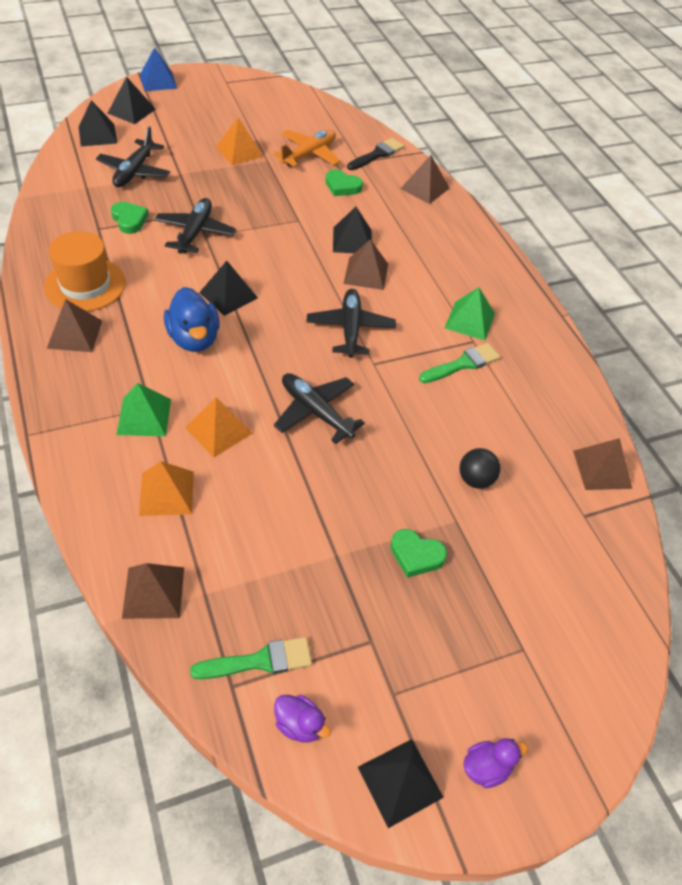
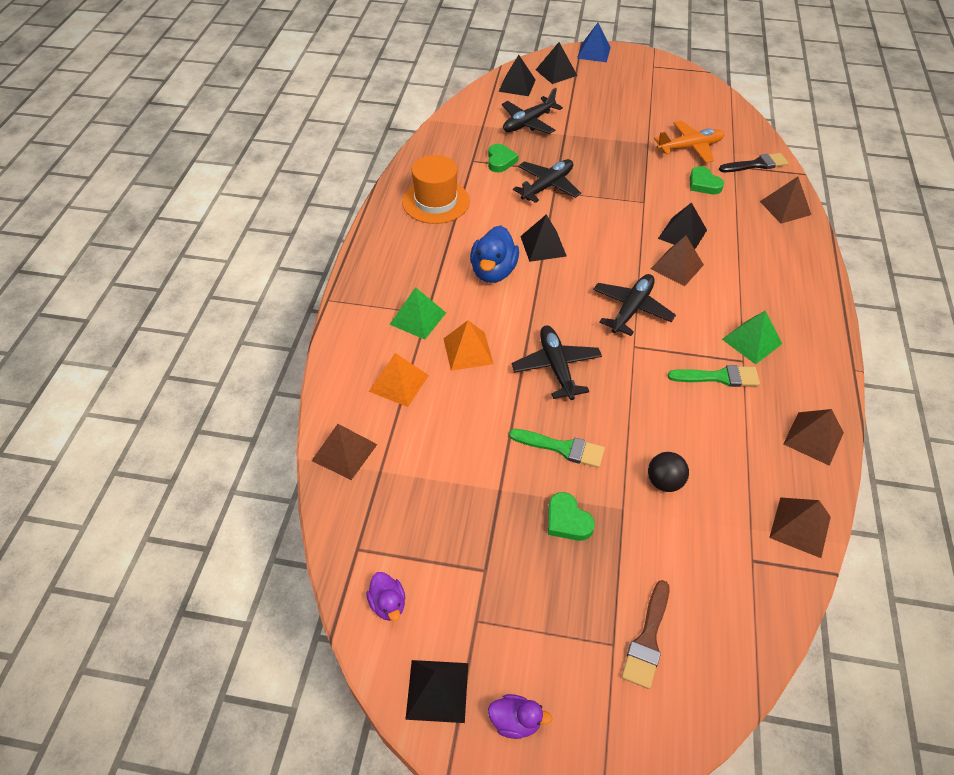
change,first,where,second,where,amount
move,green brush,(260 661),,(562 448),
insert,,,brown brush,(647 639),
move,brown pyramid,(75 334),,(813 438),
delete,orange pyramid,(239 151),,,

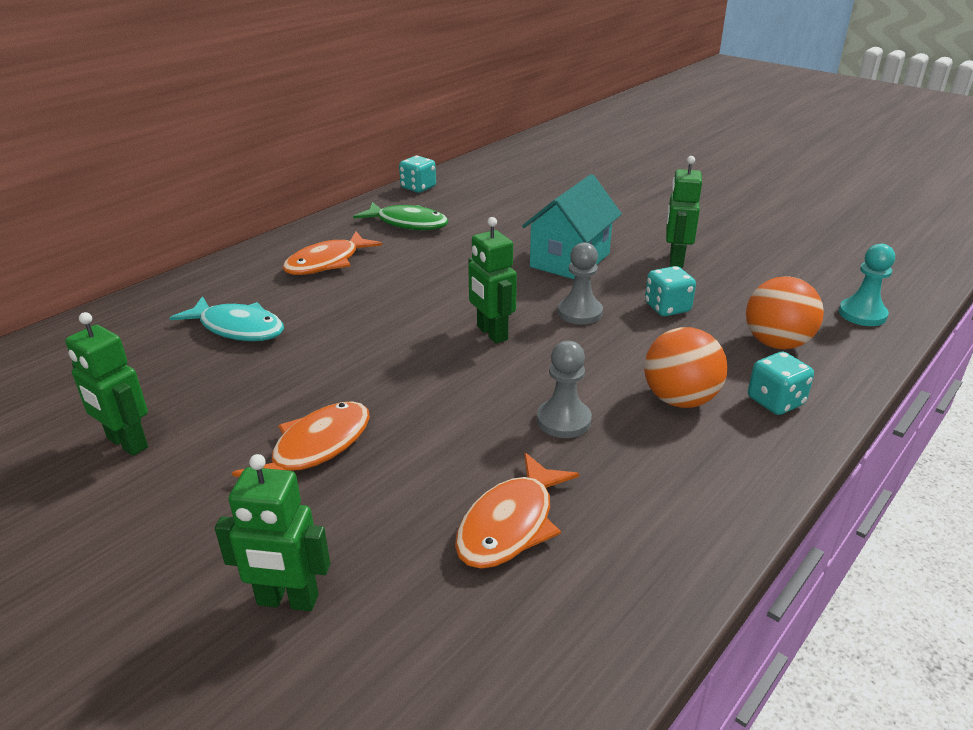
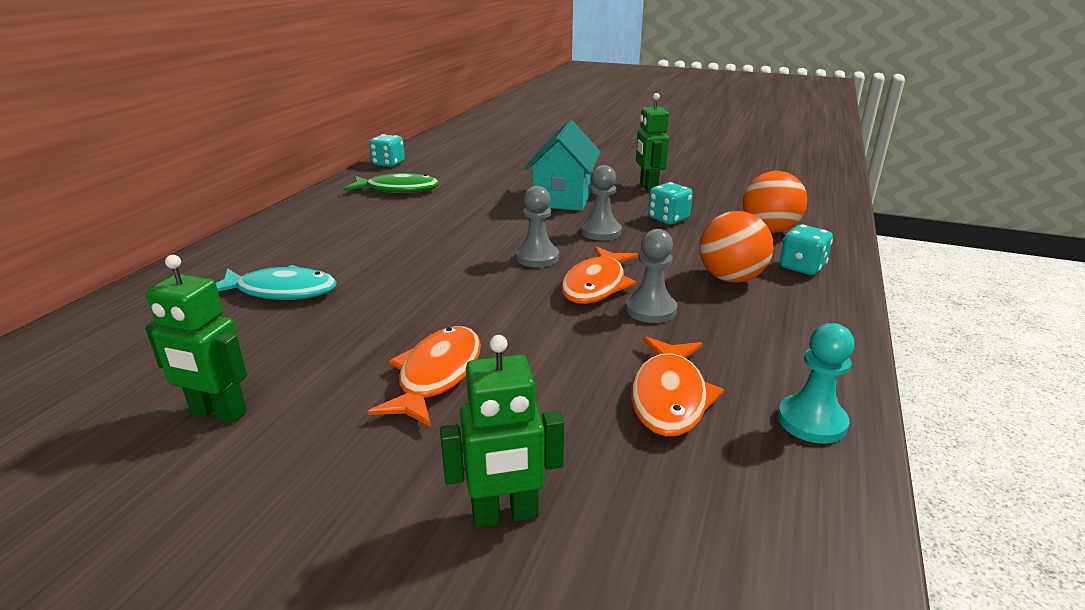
change,first,where,second,where,amount
replace,green robot,(491 333),grey pawn,(537 257),
move,orange fish,(327 263),,(596 285),
move,turquoise pawn,(862 314),,(811 421),

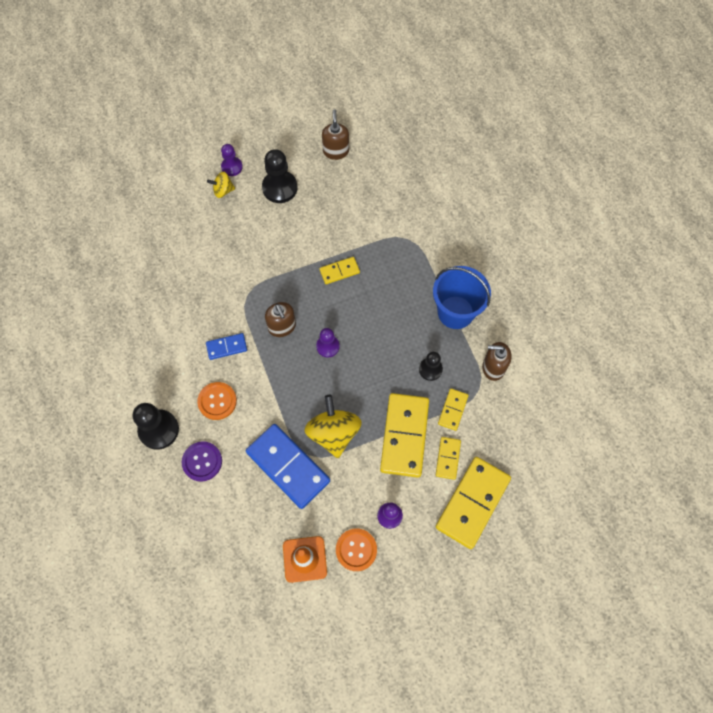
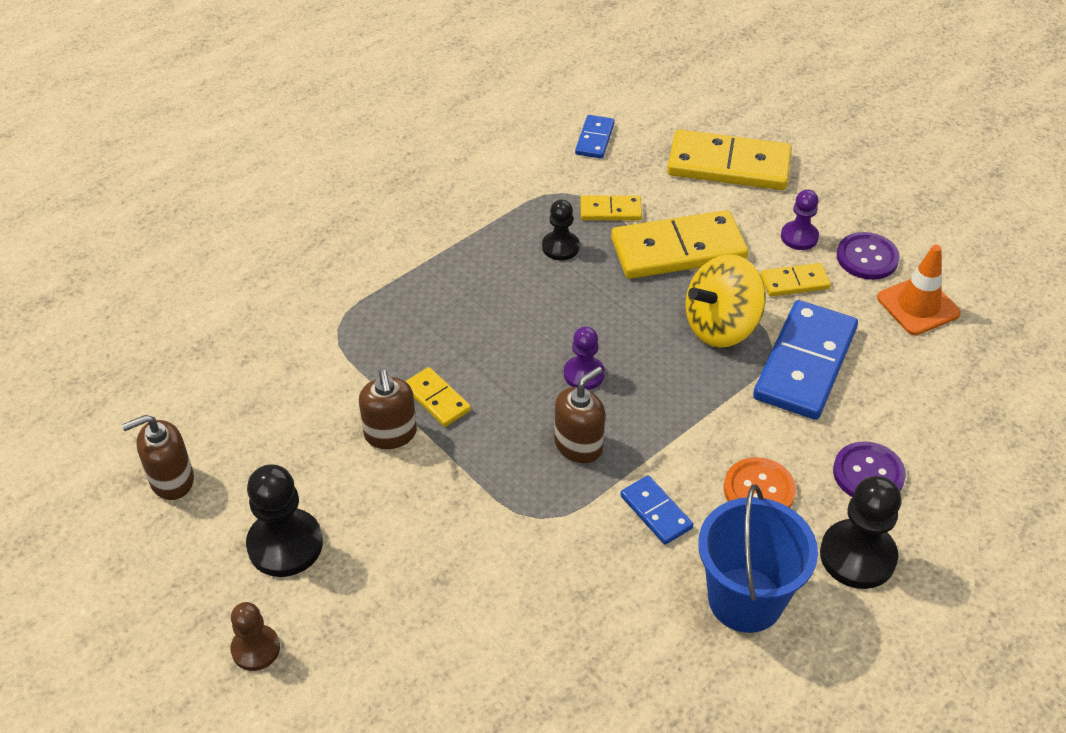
change,first,where,second,where,amount
recolor,purple pawn,(232 167),brown pawn,(255 649),
move,brown soap dispenser,(493 367),,(390 434),
insert,,,blue domino,(595 139),
move,blue bucket,(455 312),,(745 599),
move,yellow domino,(447 458),,(794 282),
recolor,orange button,(356 550),purple button,(867 258),
delete,yellow spinning top,(223 190),,,

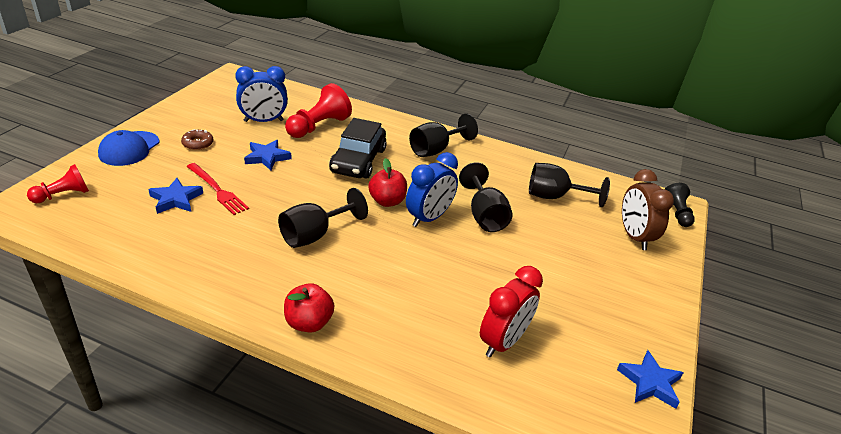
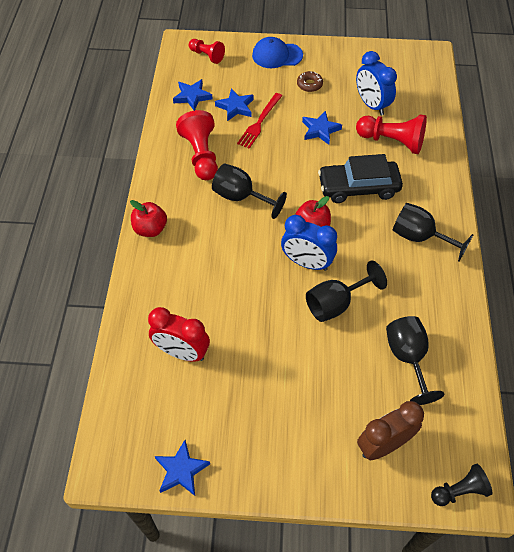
change,first,where,second,where,amount
insert,,,blue star,(192 96),
insert,,,red pawn,(201 155),

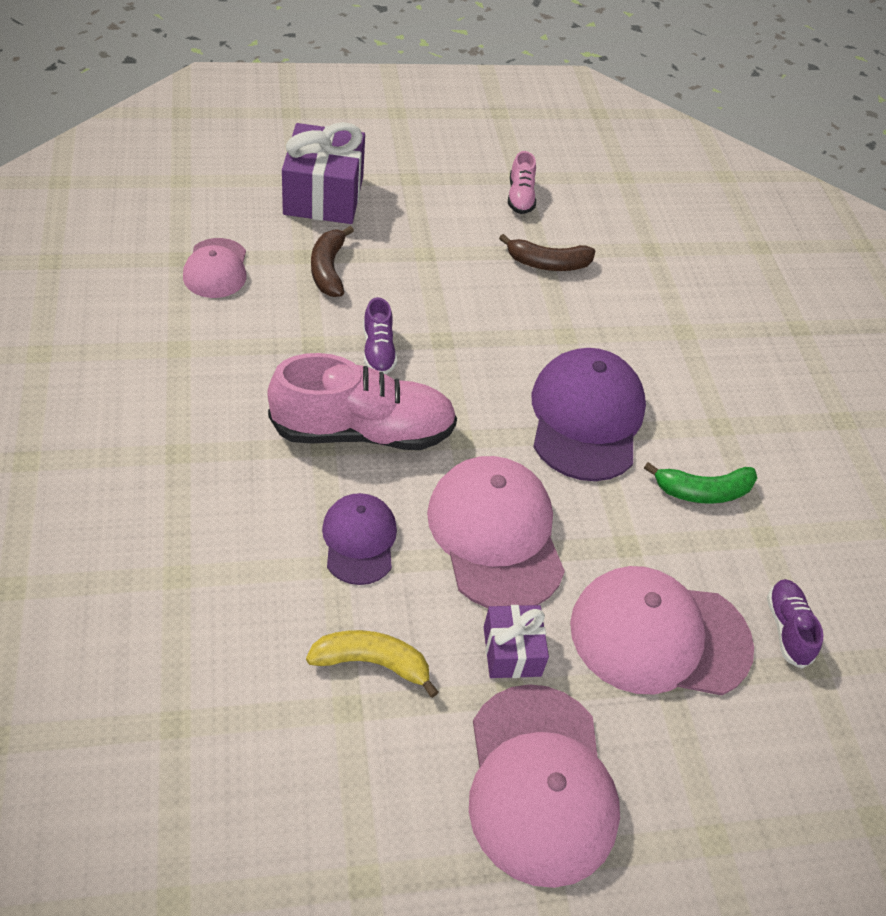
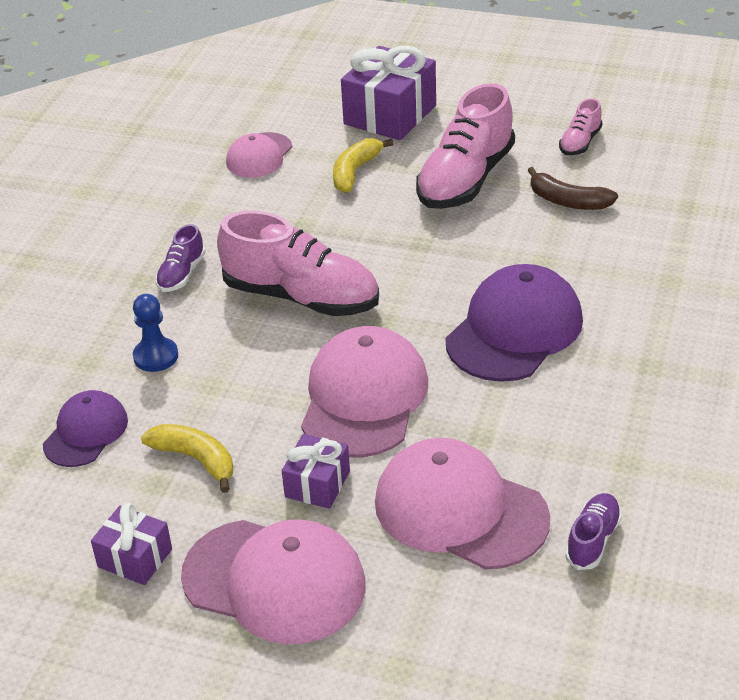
change,first,where,second,where,amount
move,purple cap,(359 540),,(86 432),
insert,,,purple gift,(135 558),
insert,,,blue pawn,(156 356),
move,purple shoe,(378 351),,(181 274),
rotate,pink cap,(540 783),,(274 581),90 degrees counterclockwise
recolor,brown banana,(328 269),yellow banana,(355 172),
insert,,,pink shoe,(465 179),
delete,green banana,(703 491),,,

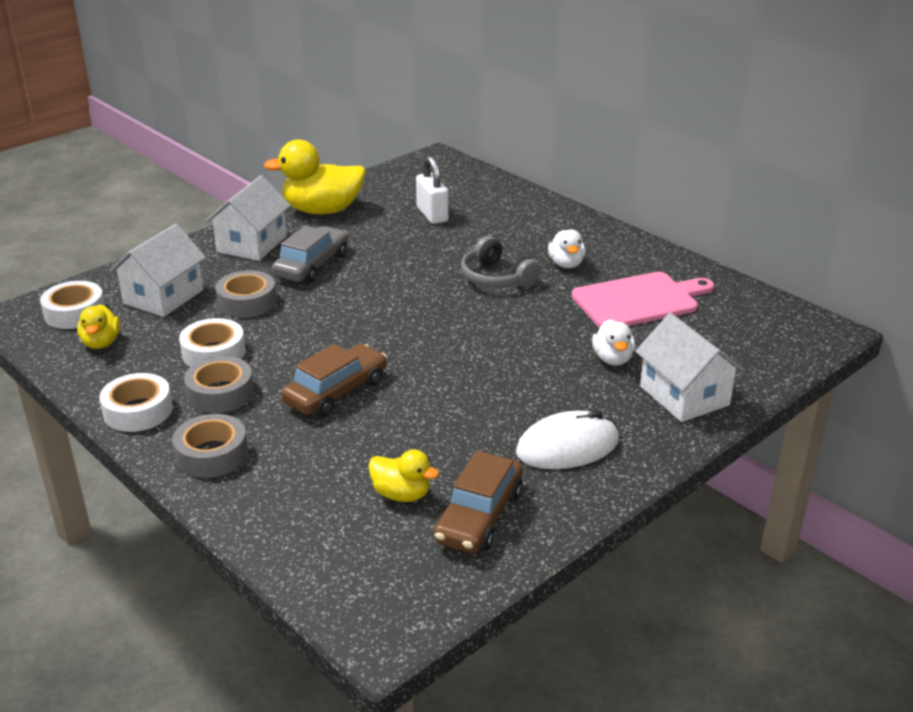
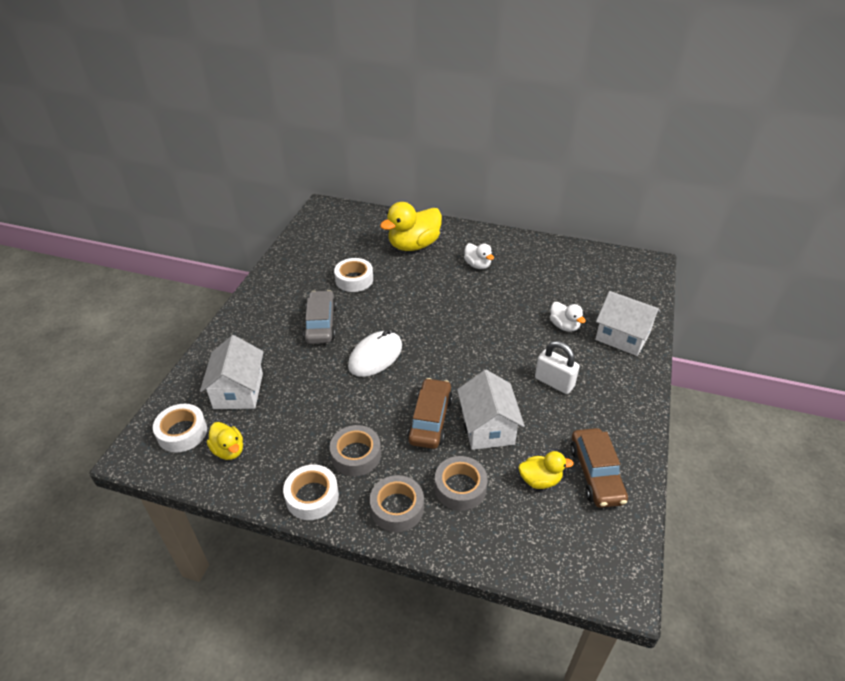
change,first,where,second,where,amount
move,white tape,(213 353),,(354 279),
move,white mouse,(567 446),,(375 356),
move,yellow duck,(322 210),,(413 245),
move,grey tape,(247 302),,(460 488),
move,white house,(252 244),,(487 427),
move,white padlock,(432 215),,(554 382),
delete,grey headphones,(496 278),,,
delete,pink cutting board,(639 300),,,

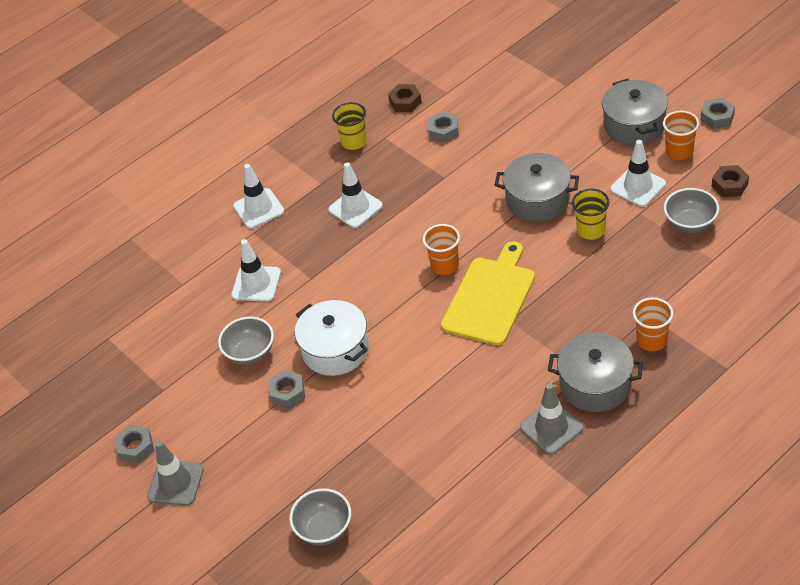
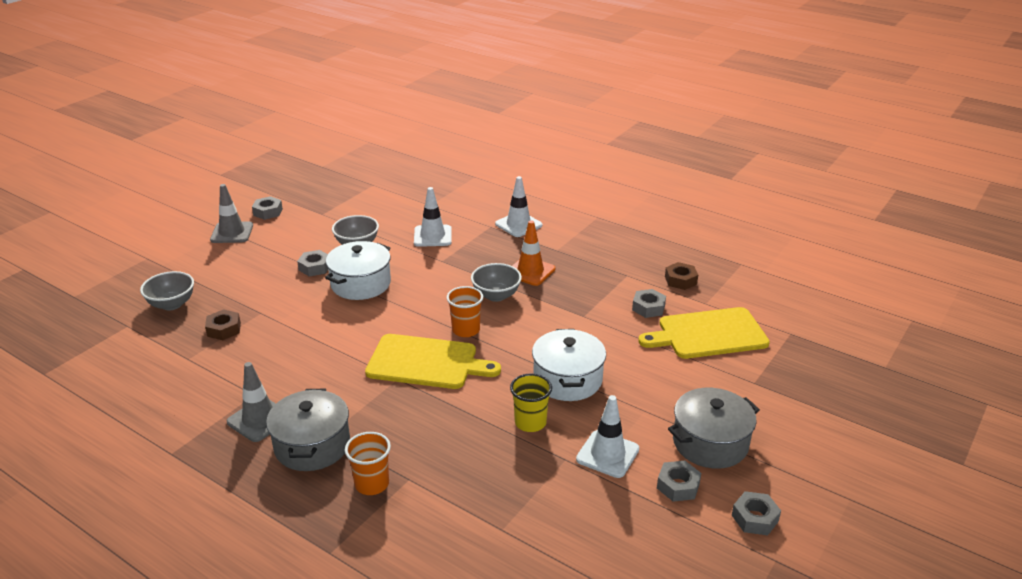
change,first,where,second,where,amount
move,brown nut,(729 185),,(224 329),
move,grey bowl,(690 224),,(496 295),
recolor,white traffic cone,(355 208),orange traffic cone,(530 271),
recolor,grey pot,(537 200),white pot,(567 379),
insert,,,yellow cutting board,(708 334),
replace,orange cup,(679 152),grey nut,(678 486),
delete,yellow cup,(354 142),,,

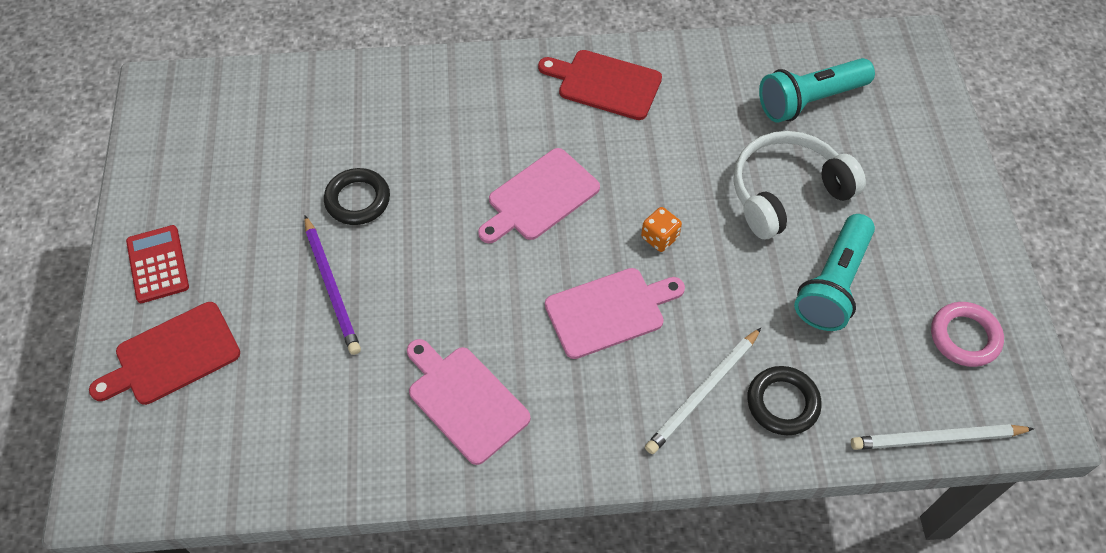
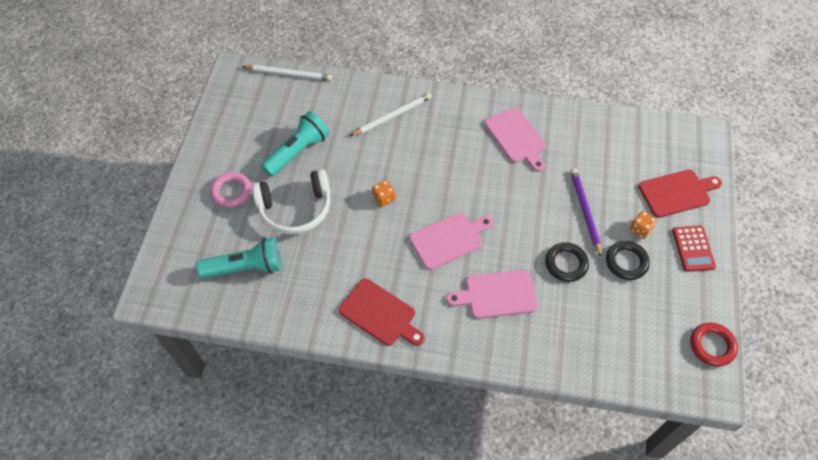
change,first,where,second,where,amount
move,pink ring,(964 337),,(232 191),
move,pink cutting board,(609 311),,(497 294),
move,black ring,(782 403),,(626 262),
insert,,,orange dice,(640 229),
insert,,,red ring,(712 346),

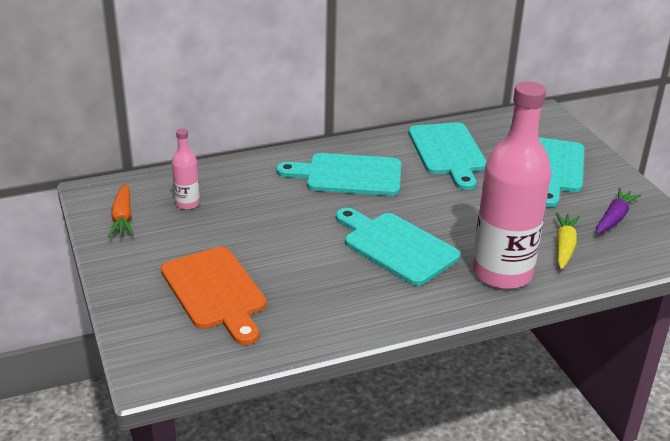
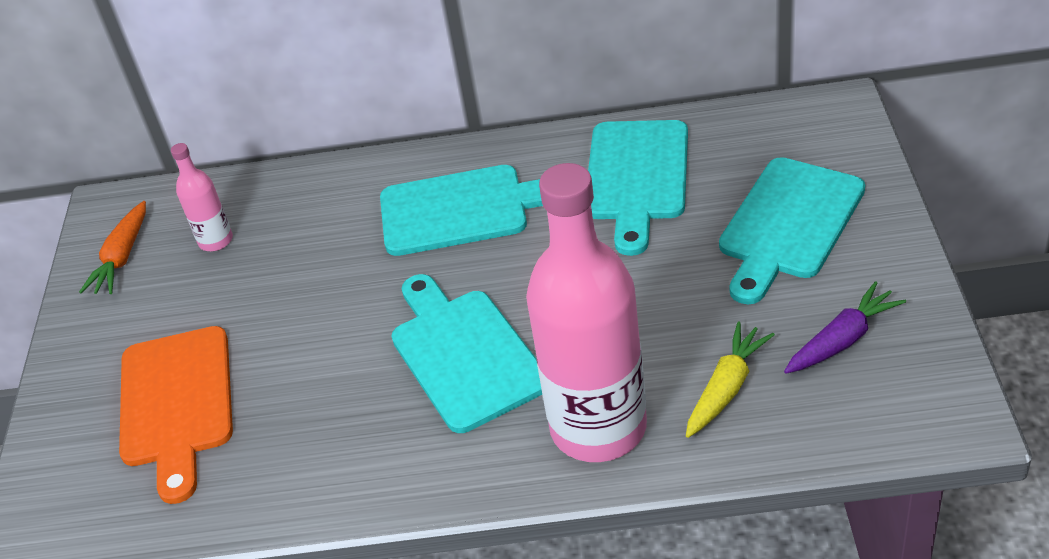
change,first,where,second,where,amount
rotate,turquoise cutting board,(348 175),,(462 209),150 degrees clockwise

